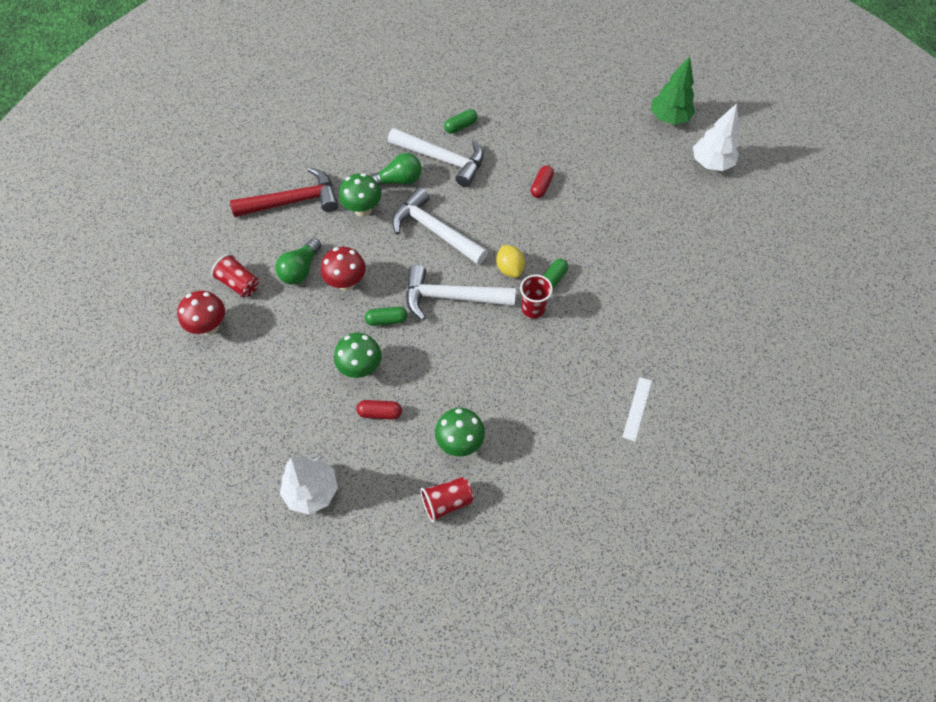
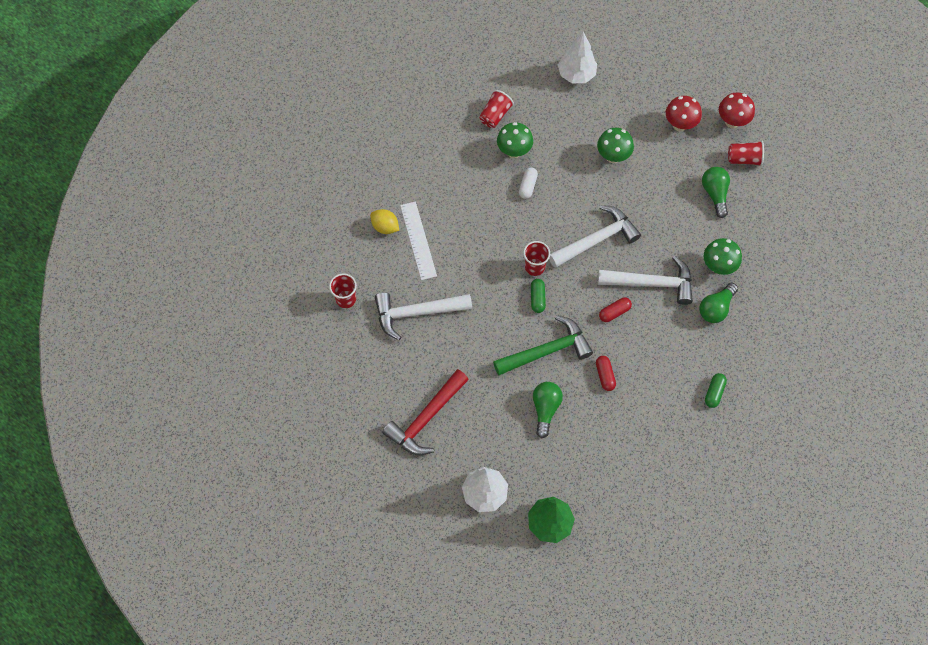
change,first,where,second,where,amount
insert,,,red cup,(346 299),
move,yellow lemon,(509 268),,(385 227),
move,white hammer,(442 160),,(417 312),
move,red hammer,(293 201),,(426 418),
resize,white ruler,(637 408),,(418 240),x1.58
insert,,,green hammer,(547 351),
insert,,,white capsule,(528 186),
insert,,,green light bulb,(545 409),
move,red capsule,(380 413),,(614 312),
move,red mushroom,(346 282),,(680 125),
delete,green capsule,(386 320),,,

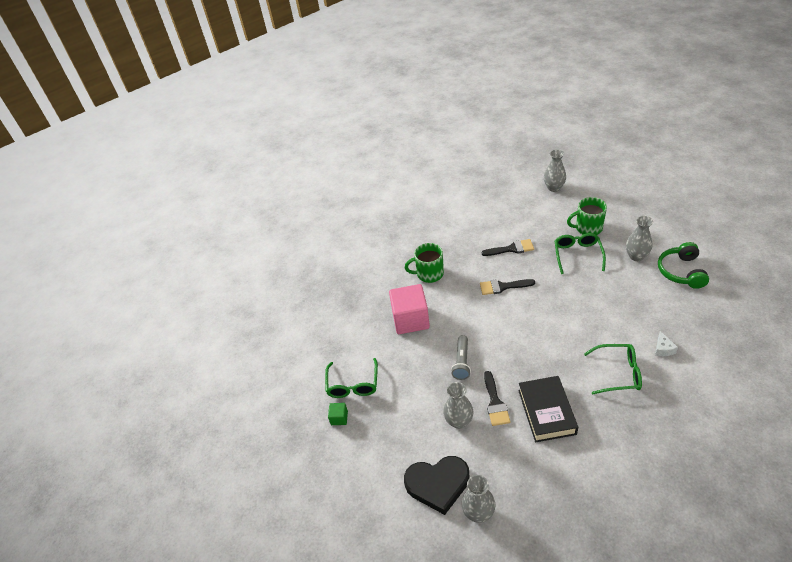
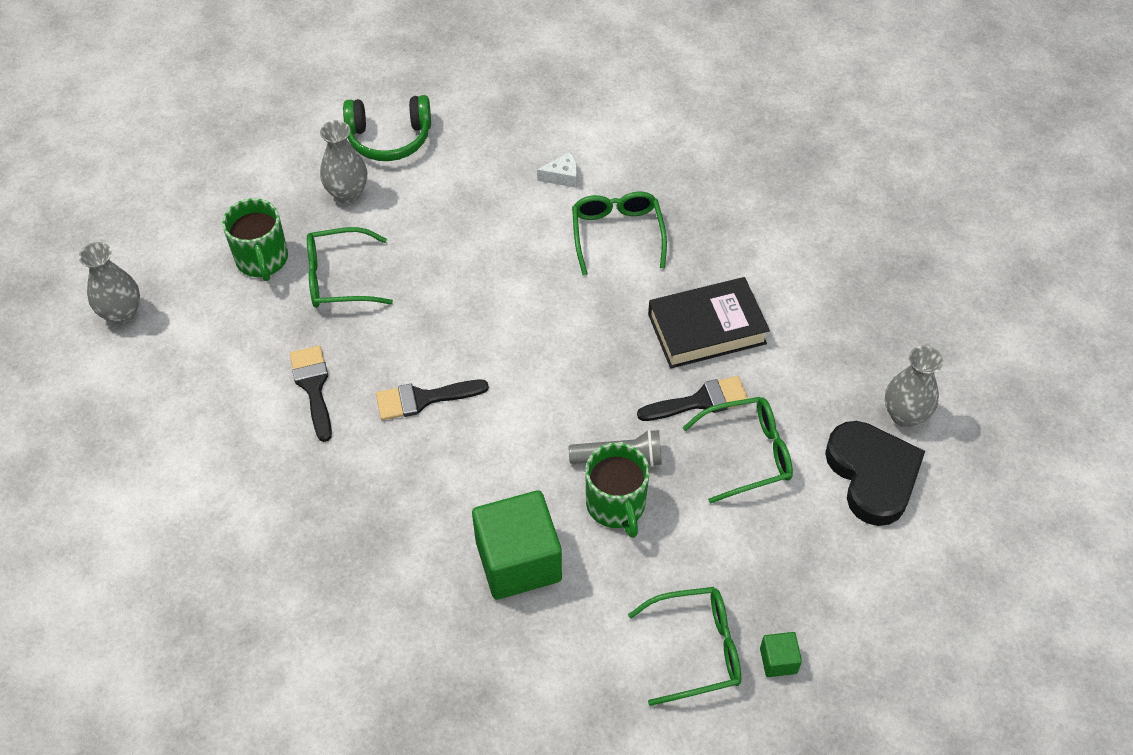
change,first,where,second,where,amount
rotate,black brush,(503 287),,(423 399),90 degrees clockwise
recolor,pink cube,(410 319),green cube,(518 561),
move,green mug,(429 274),,(616 505),
replace,grey vase,(459 421),green glasses,(747 453),

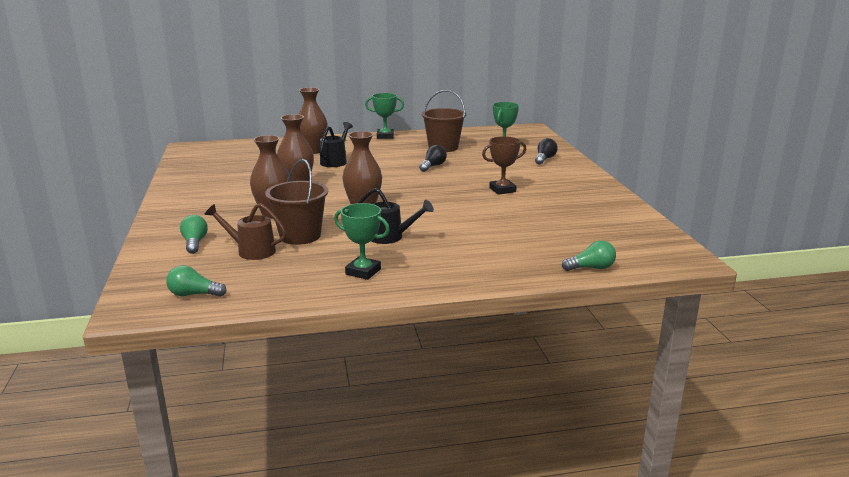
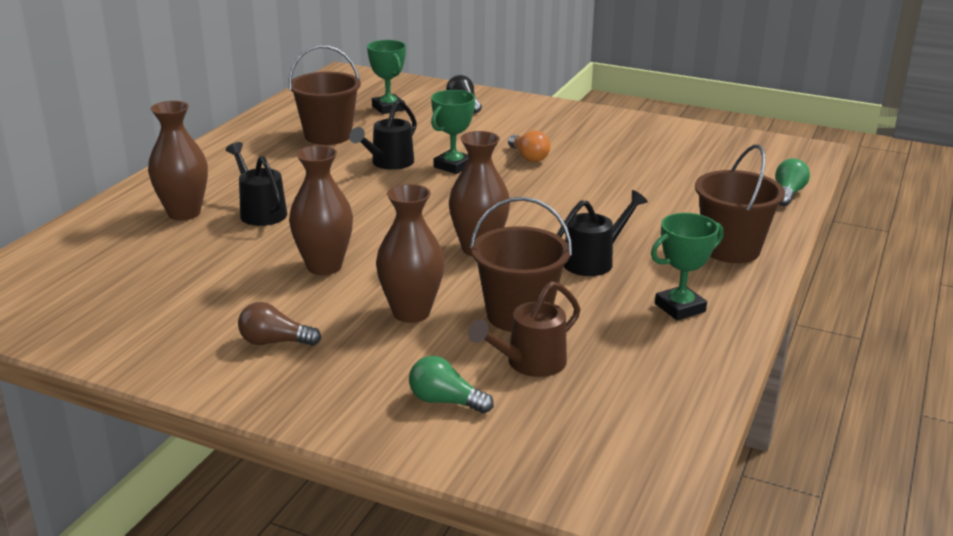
change,first,where,second,where,amount
insert,,,brown light bulb,(275 342),
replace,black light bulb,(433 166),black watering can,(388 163),
move,green trophy,(385 136),,(453 166),
replace,brown trophy,(502 190),orange light bulb,(528 157),
insert,,,brown bucket,(731 249),
delete,green light bulb,(194 294),,,

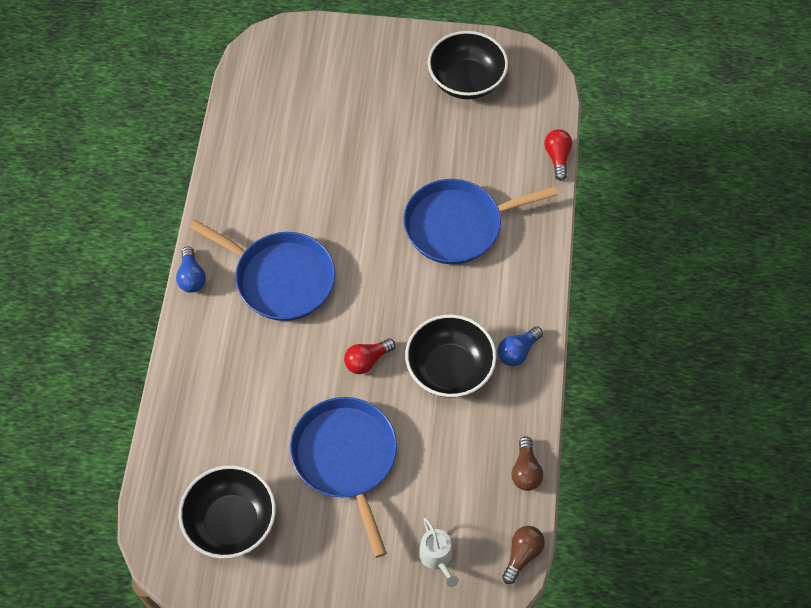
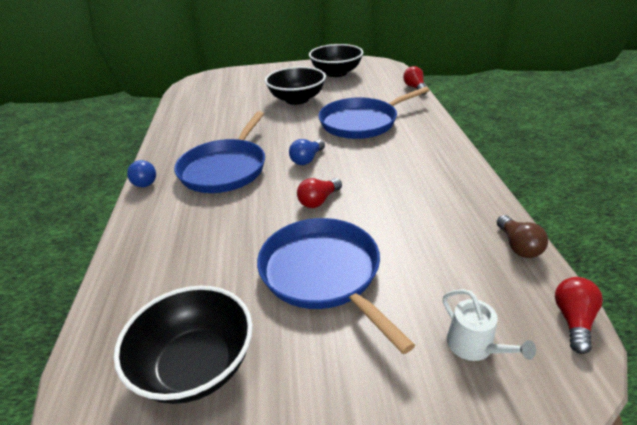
change,first,where,second,where,amount
rotate,blue pan,(280 278),,(225 169),90 degrees clockwise
move,black bowl,(449 369),,(297 99),
move,blue light bulb,(518 351),,(307 159),
recolor,brown light bulb,(522 555),red light bulb,(573 320),

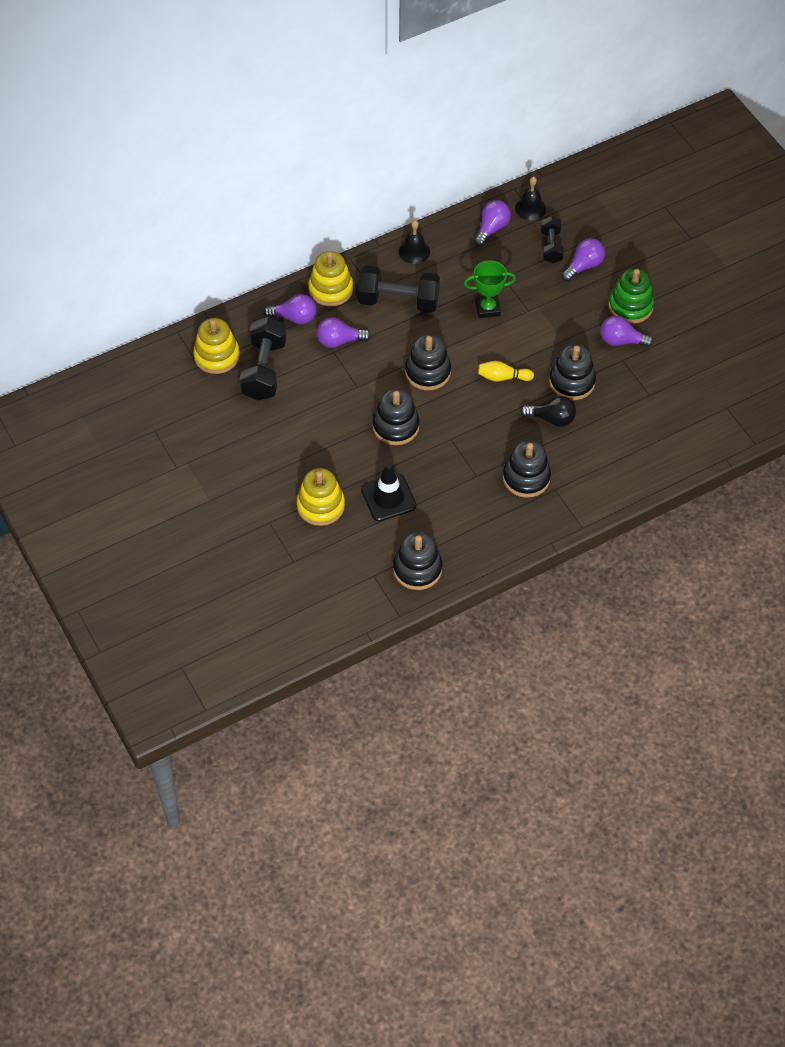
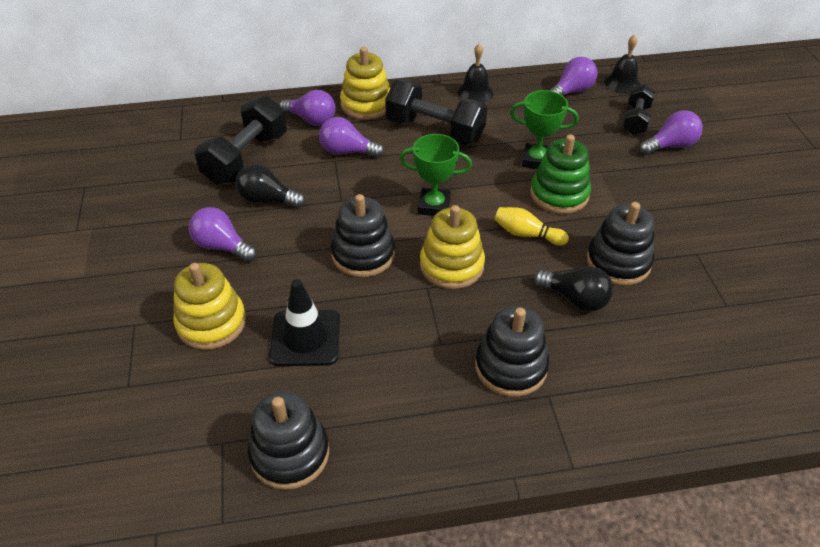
change,first,where,second,where,amount
move,purple light bulb,(621 341),,(222 246),
insert,,,black light bulb,(267 200),
replace,black stacking toy,(427 372),green trophy,(434 206),
move,yellow stacking toy,(216 356),,(451 265),
move,green stacking toy,(630 306),,(559 194),

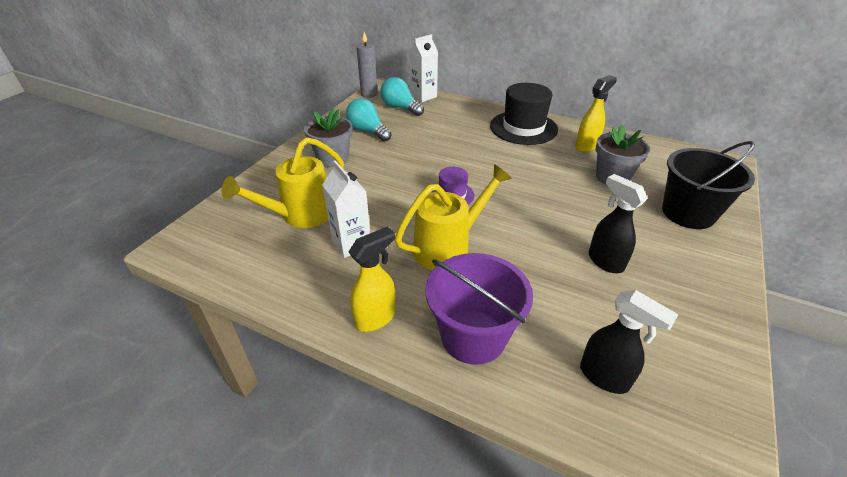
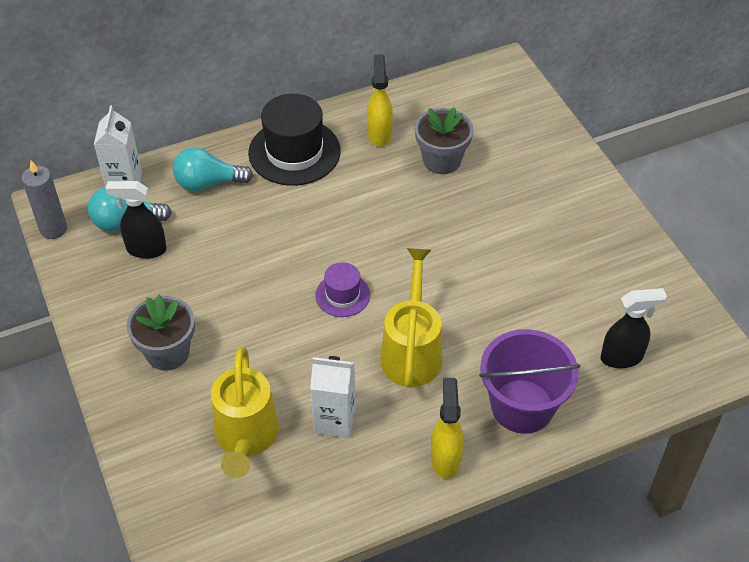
change,first,where,second,where,amount
move,black spray bottle,(605 261),,(145 249),
move,turquoise light bulb,(367 131),,(208 183),
delete,black bucket,(688 213),,,

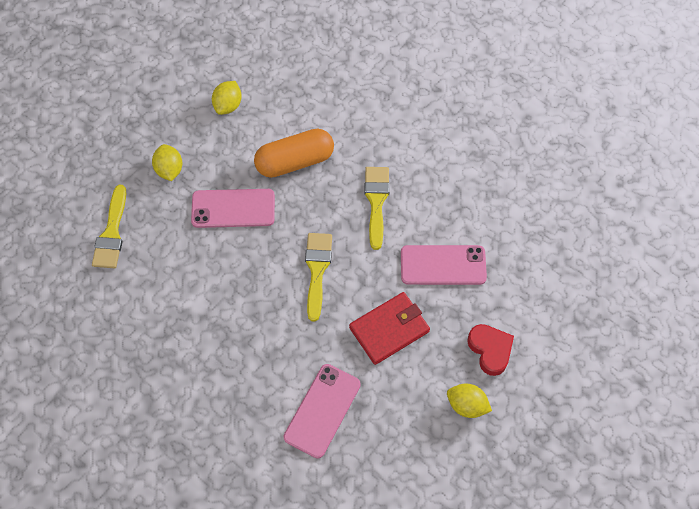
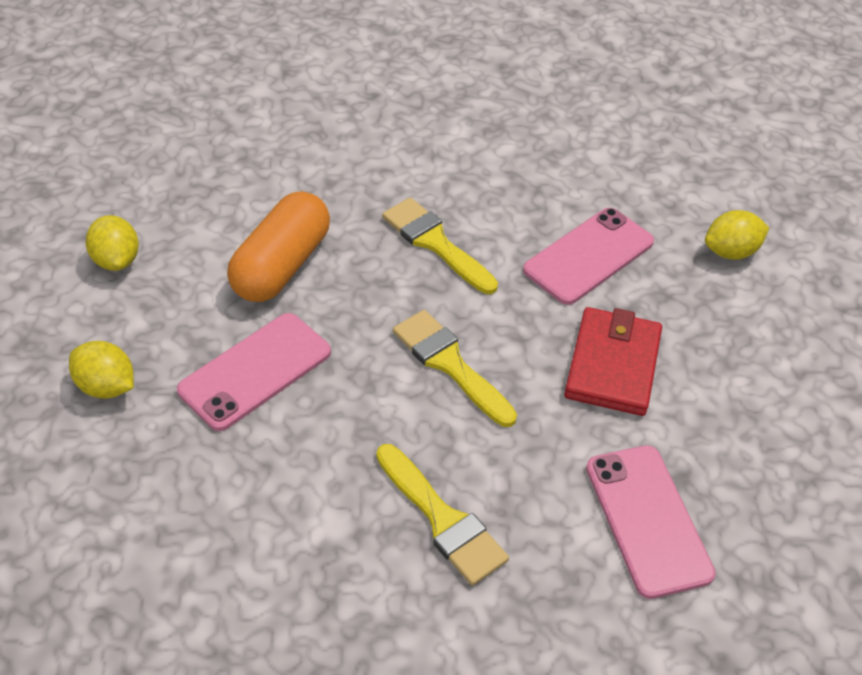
change,first,where,second,where,amount
move,yellow brush,(111 233),,(443 520),
move,yellow lemon,(466 405),,(730 252),
delete,red heart,(490 350),,,

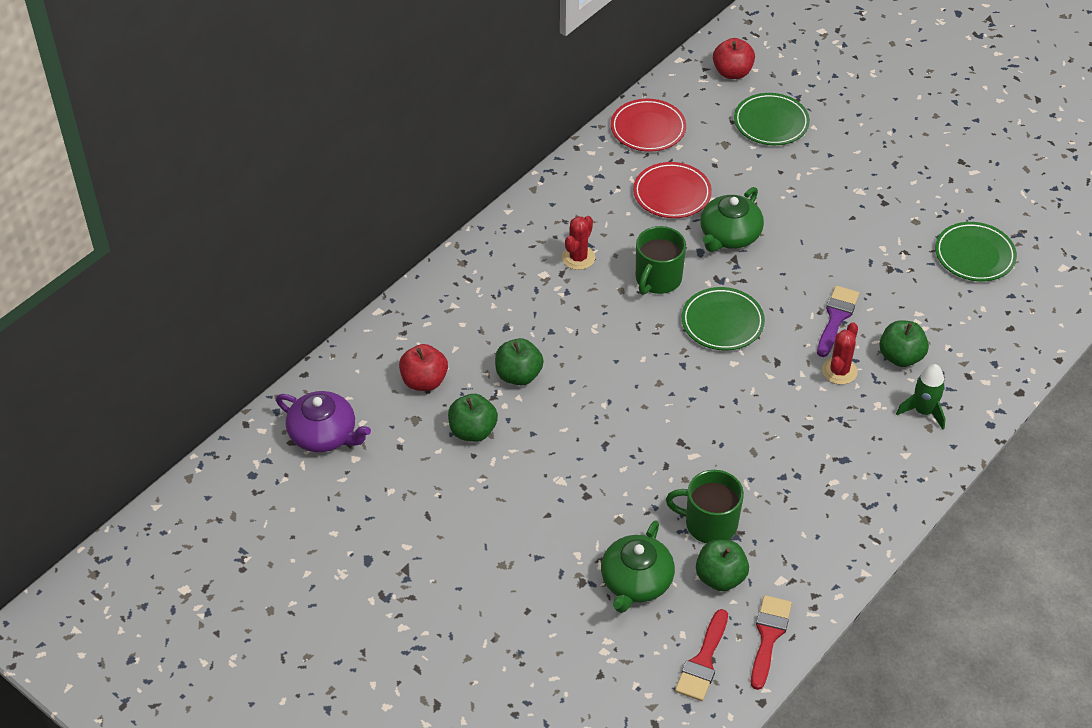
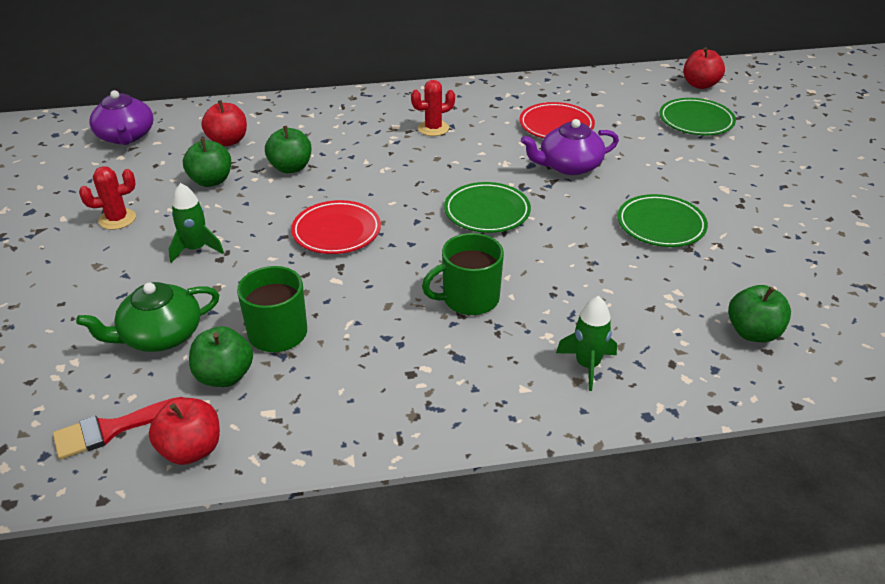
change,first,where,second,where,amount
move,red cactus,(839 371),,(117 219),
replace,red brush,(768 636),red apple,(191 449),
insert,,,green rocket,(196 249),
move,red plate,(648 129),,(336 231),
move,green mug,(657 279),,(469 299),
recolor,green teapot,(729 235),purple teapot,(569 166),
move,green plate,(974 255),,(661 225),
move,green apple,(900 357),,(753 332),
delete,purple brush,(836 317),,,

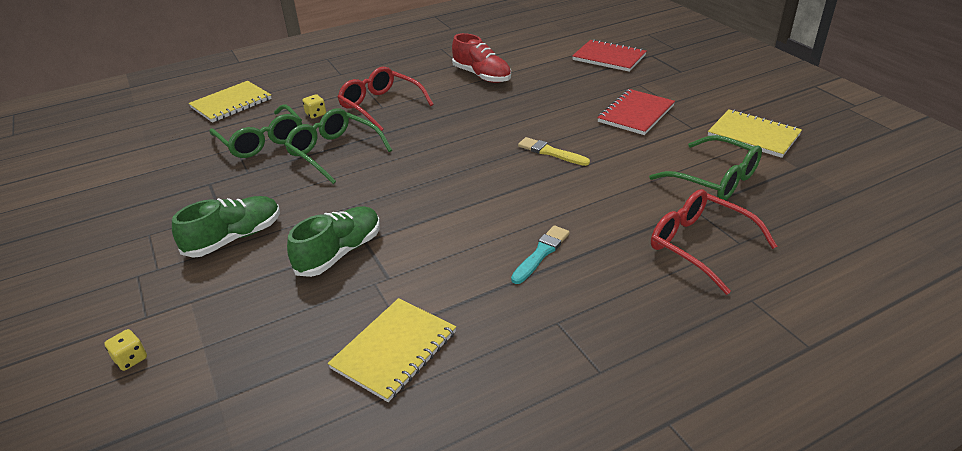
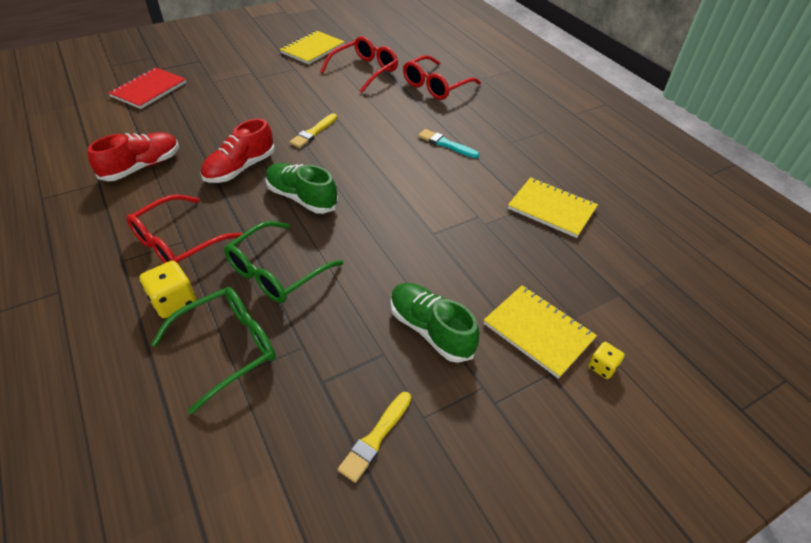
change,first,where,second,where,amount
resize,yellow dice,(316 114),,(174 301),x1.67
insert,,,red shoe,(240 168),
move,green shoe,(339 253),,(301 198),
recolor,green glasses,(714 179),red glasses,(365 71),
insert,,,yellow brush,(376 438),
move,yellow notebook,(231 103),,(538 331),
delete,red notebook,(636 114),,,

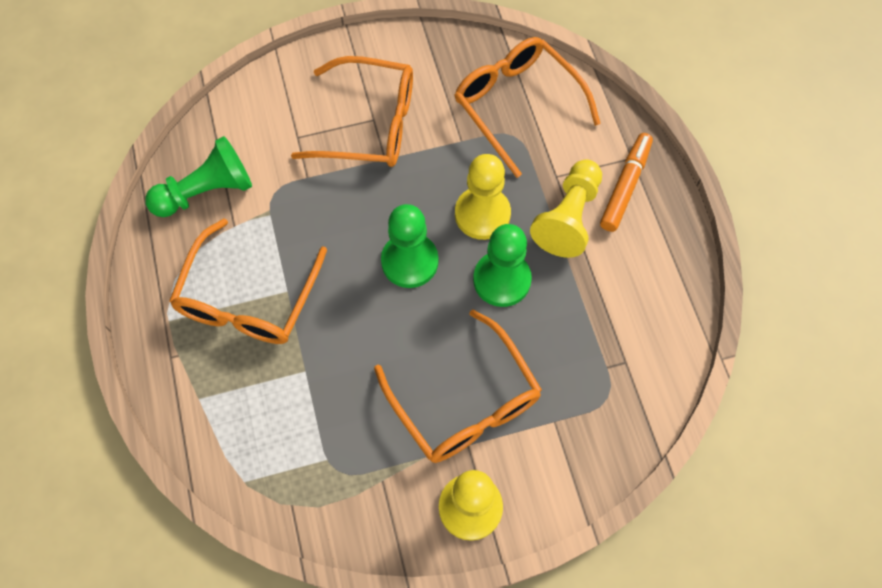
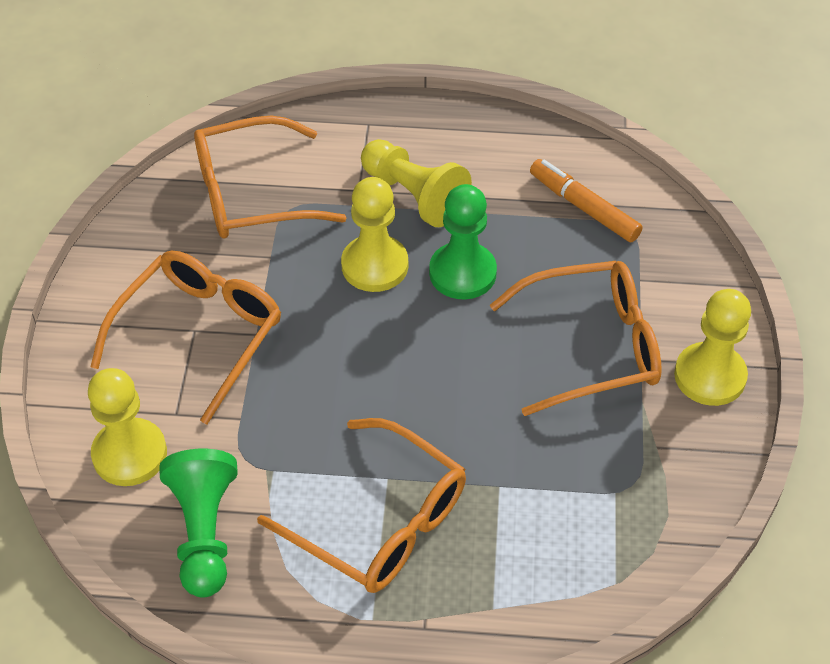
change,first,where,second,where,amount
insert,,,yellow pawn,(129 454),
move,orange marker,(625 186),,(584 207),
delete,green pawn,(409 261),,,

